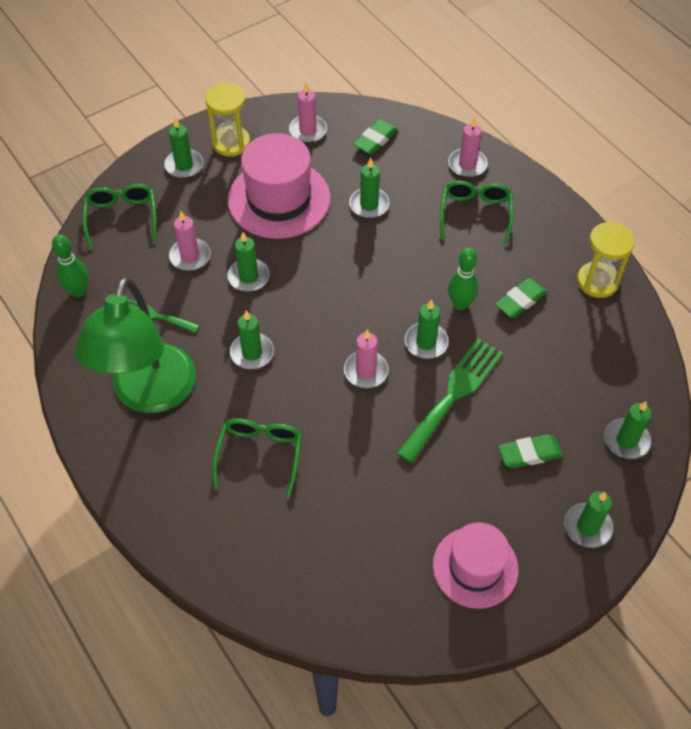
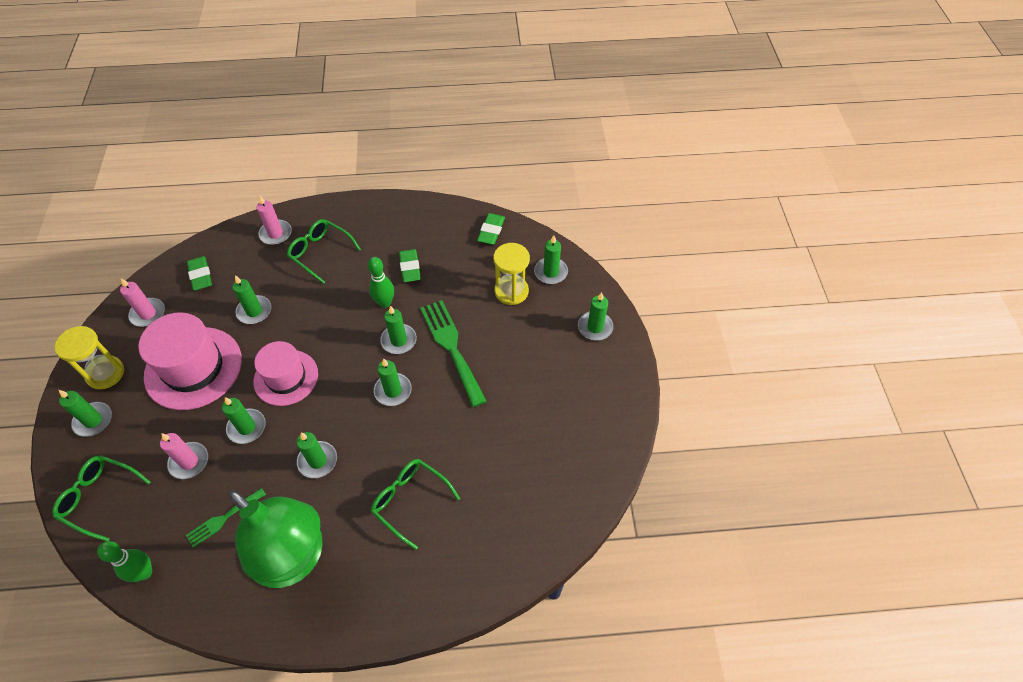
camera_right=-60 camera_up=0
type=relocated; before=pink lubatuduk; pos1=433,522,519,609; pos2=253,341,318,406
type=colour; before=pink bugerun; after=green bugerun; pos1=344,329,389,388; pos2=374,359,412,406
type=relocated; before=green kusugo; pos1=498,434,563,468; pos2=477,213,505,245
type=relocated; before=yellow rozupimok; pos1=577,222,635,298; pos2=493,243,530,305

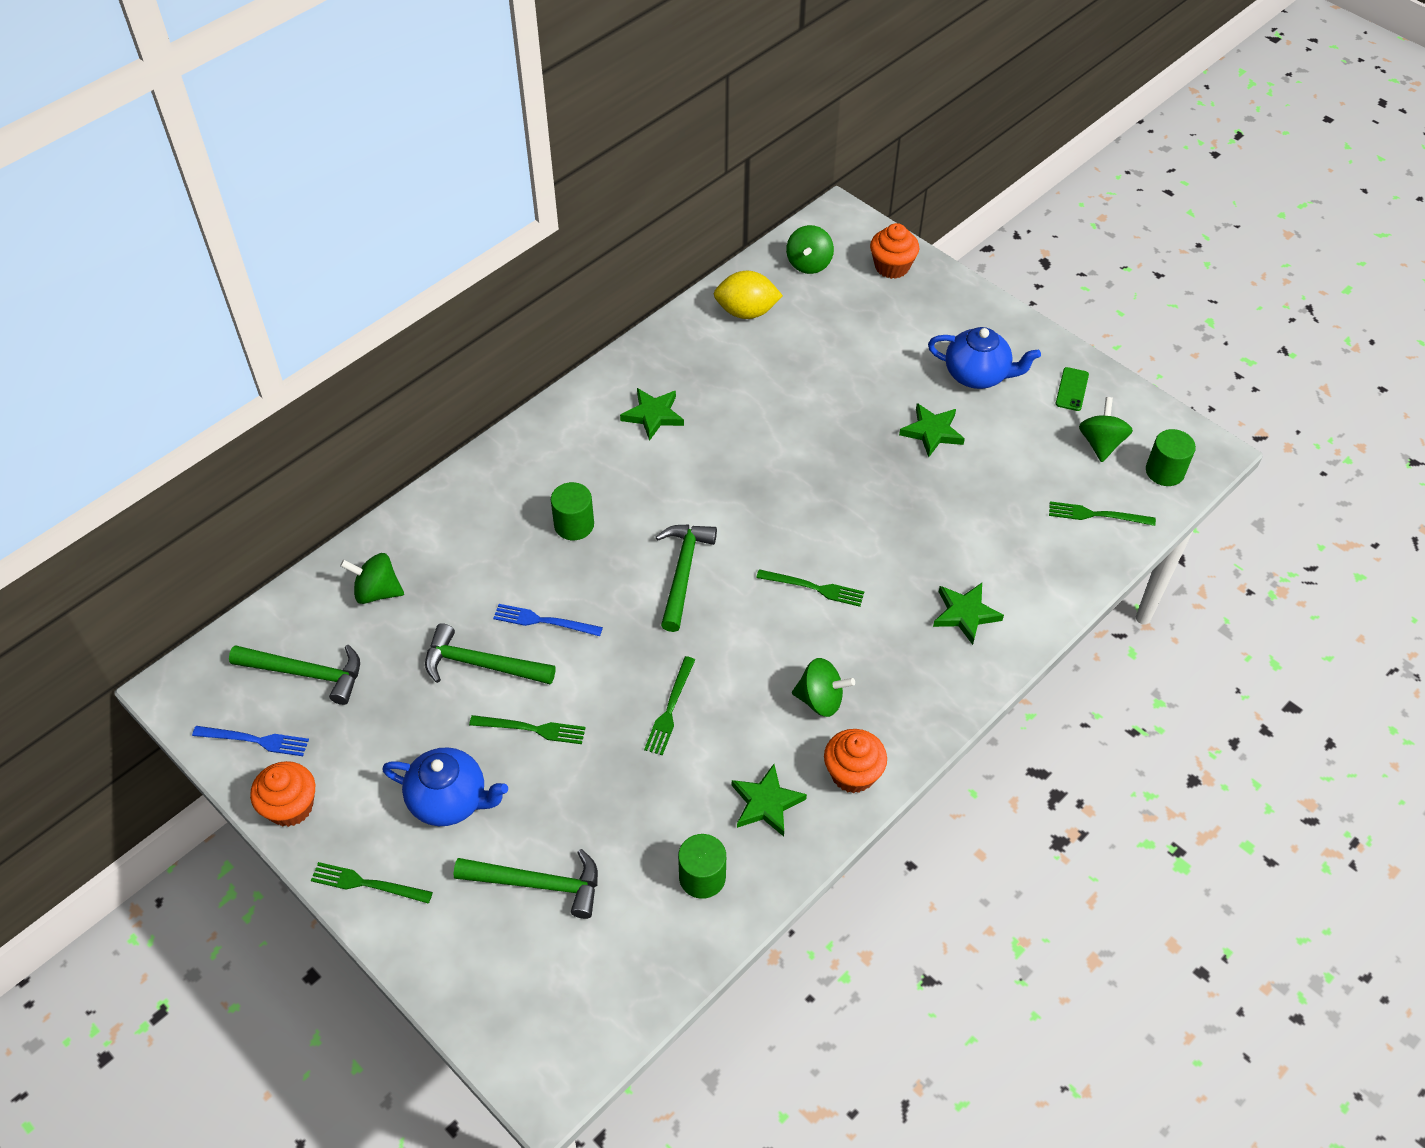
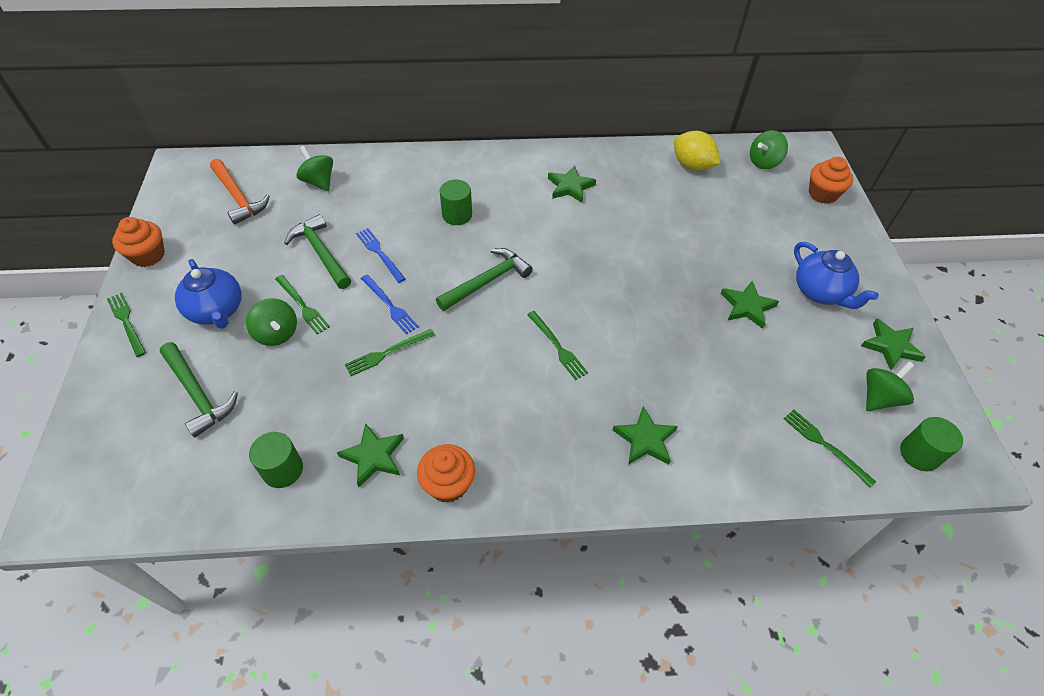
camera_right=40 camera_up=0
type=colour; before=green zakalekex; after=orange zakalekex; pos1=229,645,360,705; pos2=210,159,270,225
type=relocated; before=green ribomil; pos1=792,658,855,717; pos2=246,298,297,346
type=relocated; before=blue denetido; pos1=192,726,309,756; pos2=361,274,419,335
type=exchanged; before=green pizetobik; after=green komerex; pos1=1056,367,1089,411; pos2=861,319,926,370

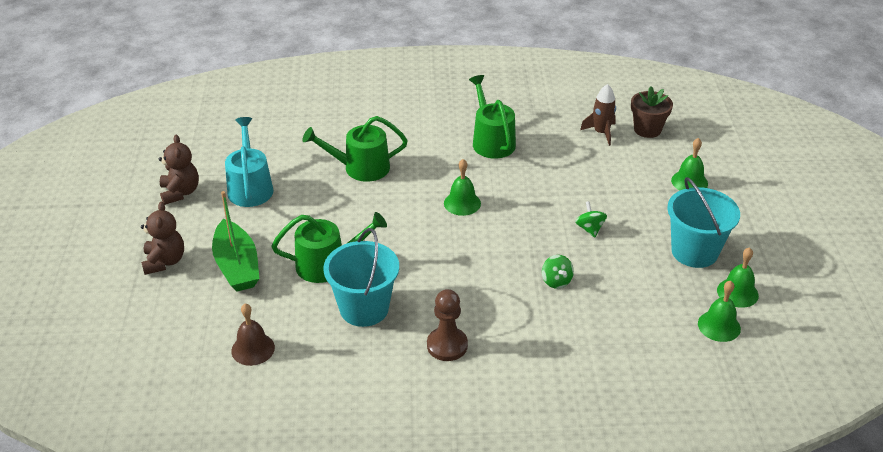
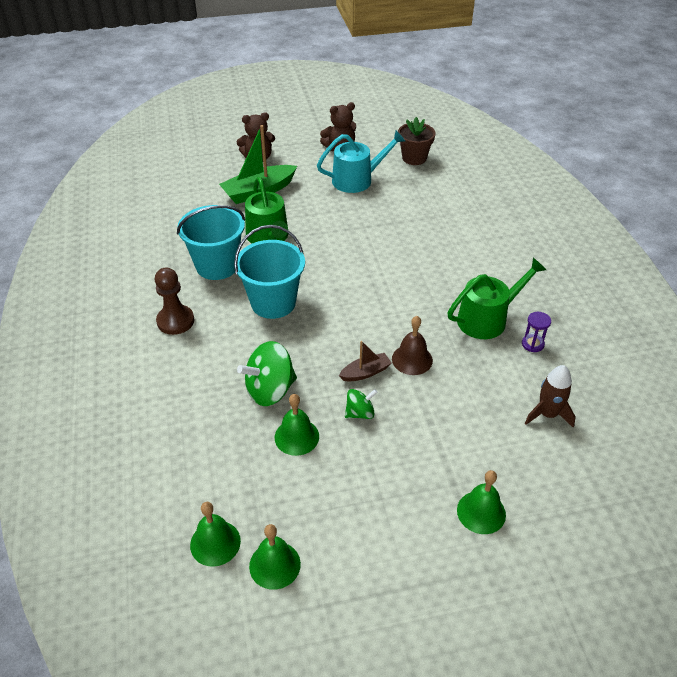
camera_right=80 camera_up=5
type=relocated; before=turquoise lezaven; pos1=667,177,740,268; pos2=234,225,305,319
type=size; before=green ribomil; pos1=542,255,574,289; pos2=237,341,297,406; scale=1.8
type=relocated; before=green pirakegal; pos1=444,159,481,216; pos2=275,394,319,456
type=appeared; after=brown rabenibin; pos2=339,341,392,381
type=relocated; before=brown pirakegal; pos1=231,303,275,366; pos2=392,316,433,375
type=relocated; before=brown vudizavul; pos1=631,86,673,138; pos2=398,117,436,165
type=appeared; after=purple rozupimok; pos2=522,312,551,352
type=missing; before=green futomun; pos1=303,116,408,182

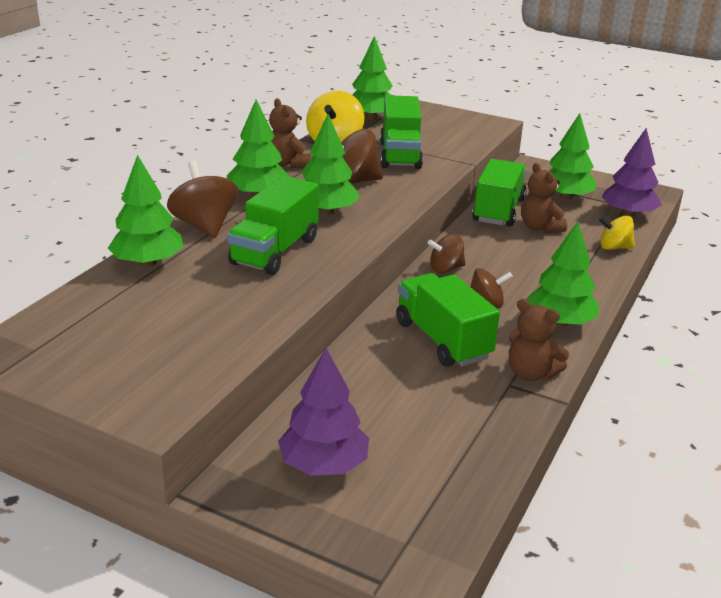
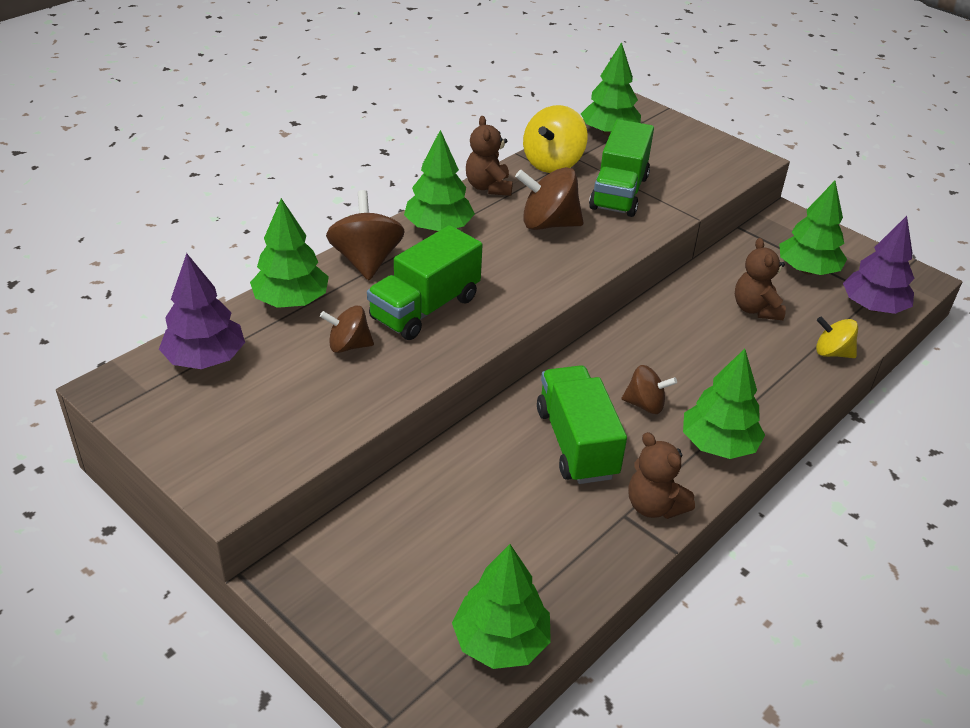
camera_right=15 camera_up=10
type=relocated; before=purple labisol; pos1=278,348,369,476; pos2=159,253,245,369
type=relocated; before=brown ribomil; pos1=428,234,465,273; pos2=320,306,374,353
type=relocated; before=green labisol; pos1=302,114,360,215; pos2=452,544,551,669
type=missing; before=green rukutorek; pos1=472,159,527,227

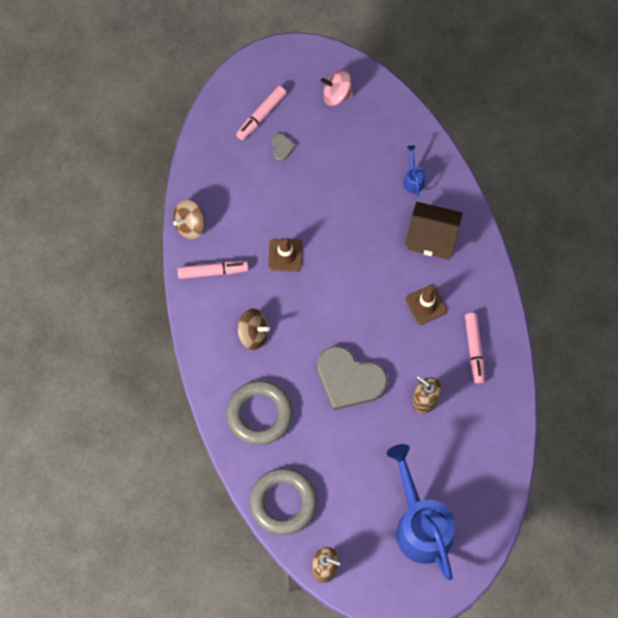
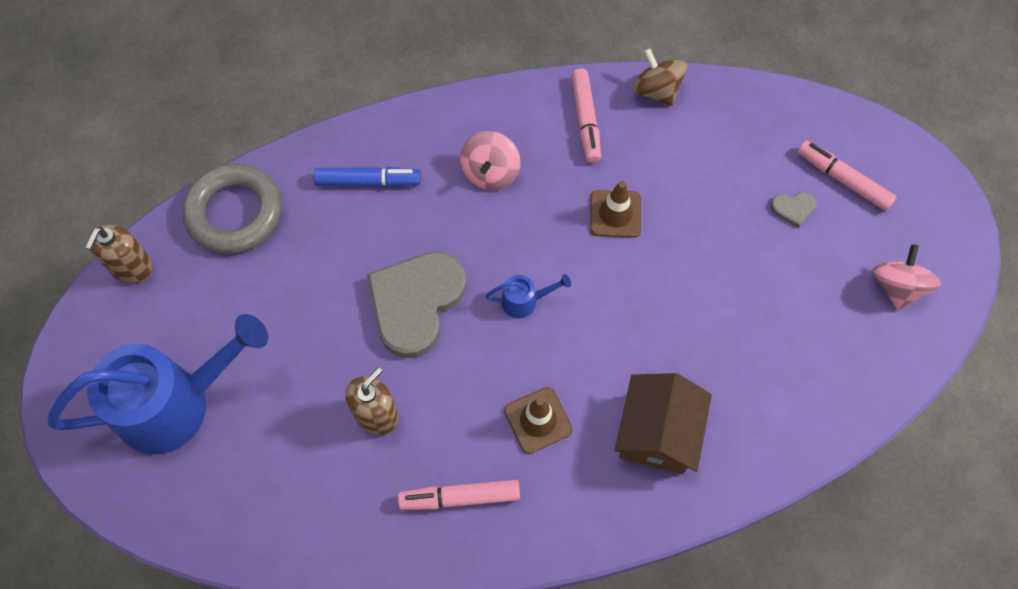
camera_right=90 camera_up=-5
type=exchanged; before=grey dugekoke; after=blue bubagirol; pos1=226,380,293,445; pos2=313,167,421,187
type=colour; before=brown ribomil; after=pink ribomil; pos1=237,309,270,350; pos2=460,131,521,190
type=relocated; before=blue futomun; pos1=403,146,425,197; pos2=485,274,571,318

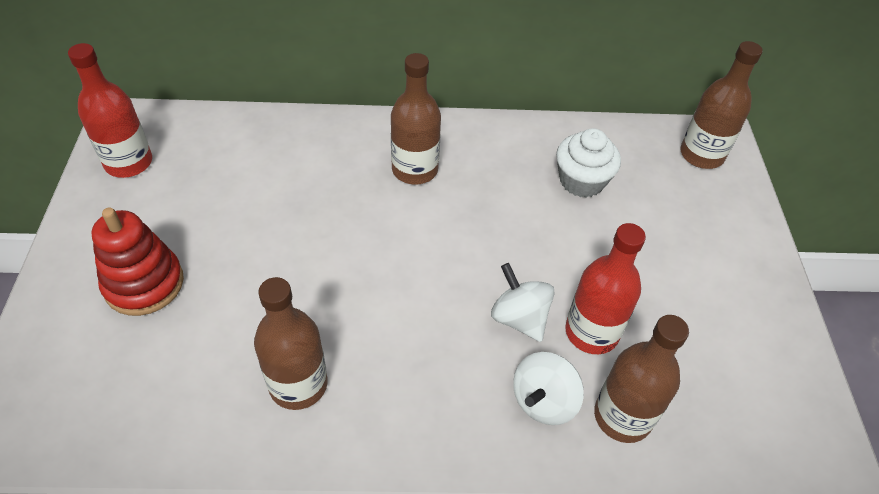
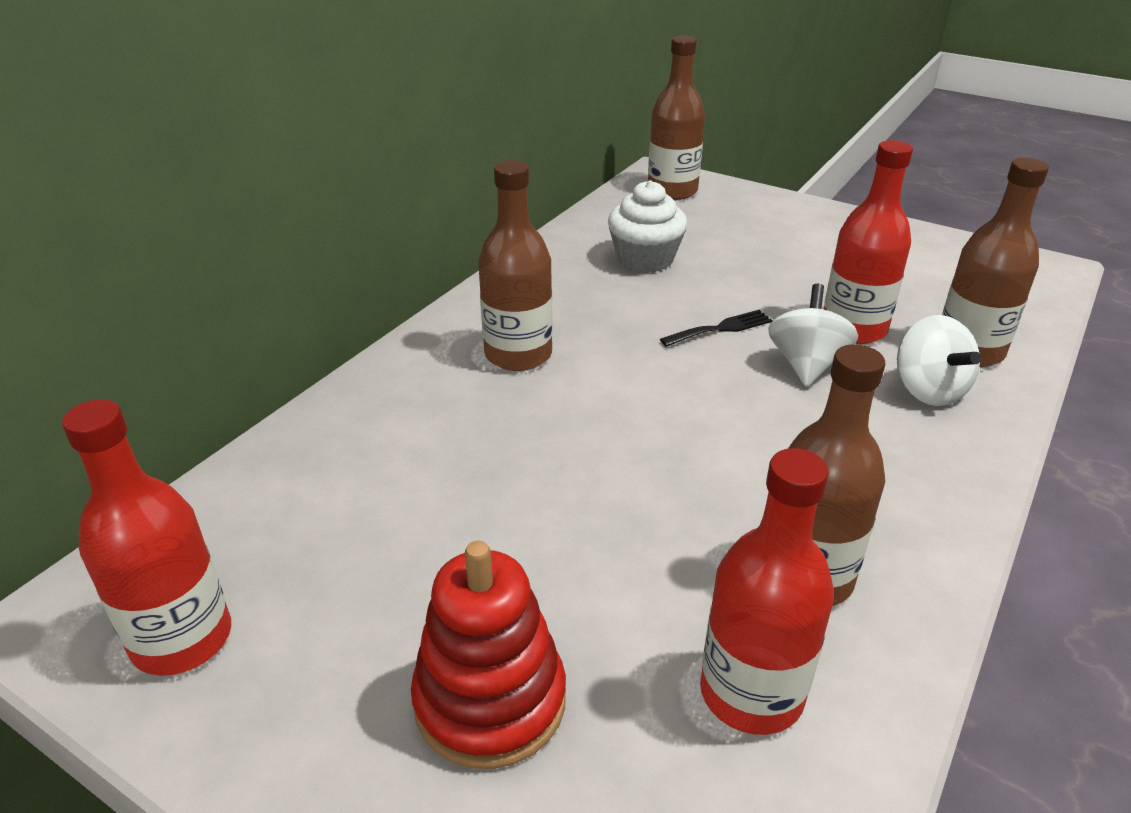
camera_right=-55 camera_up=-15
type=appeared; after=black denetido; pos2=660,310,772,347
type=appeared; after=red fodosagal; pos2=700,448,834,735
type=spun; before=white ribomil; pos1=491,263,555,342; pos2=768,284,858,387; turn=105

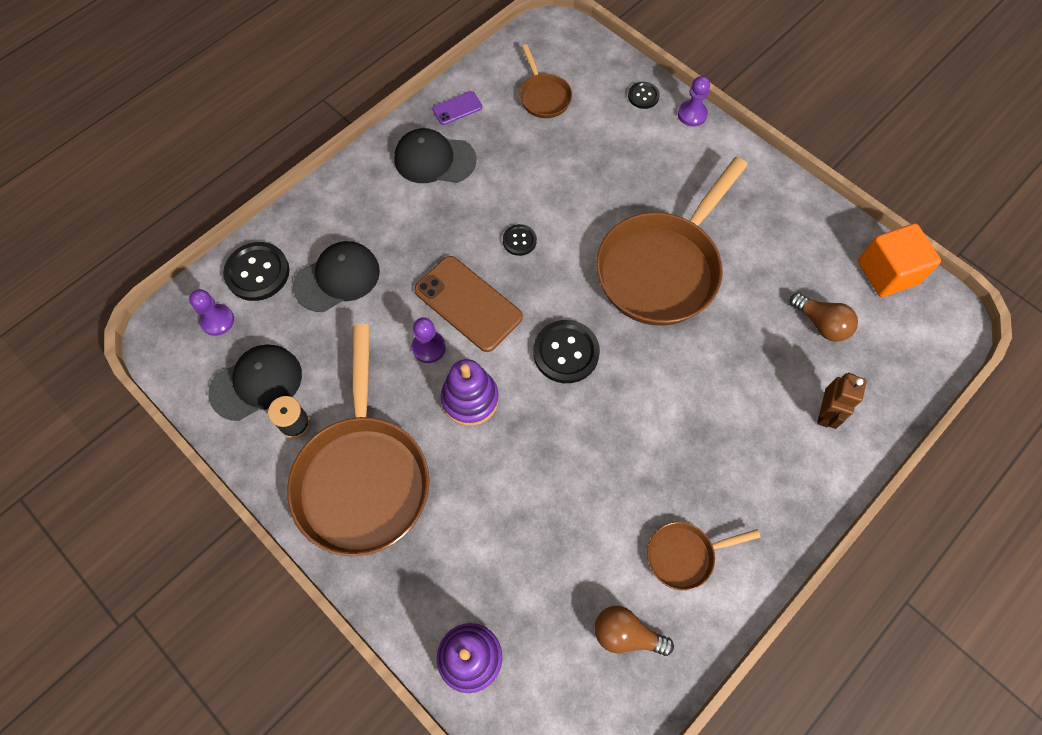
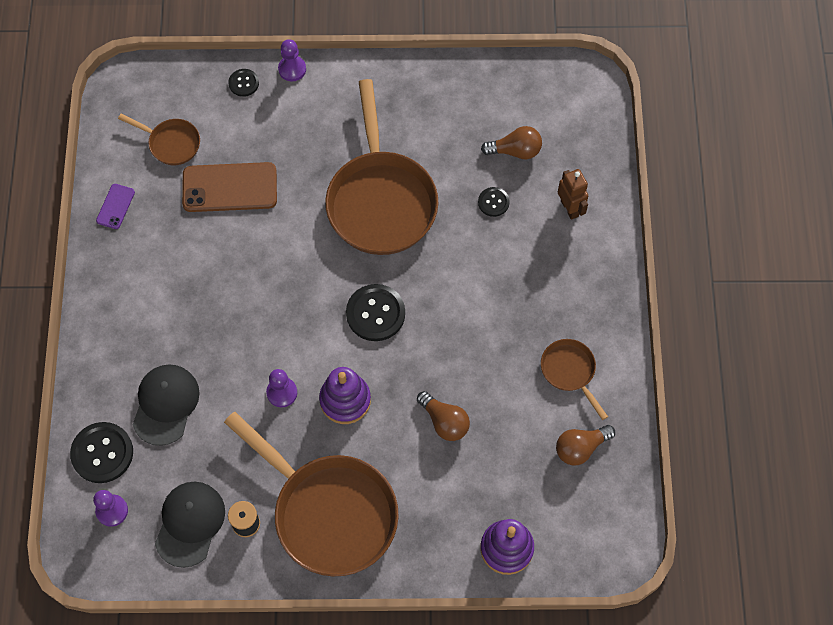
camera_right=-45 camera_up=0
type=relocated; before=brown pizetobik; pos1=414,256,523,352; pos2=182,162,277,212
type=appeared; after=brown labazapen; pos2=417,391,470,441
type=relocated; before=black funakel; pos1=503,224,537,256; pos2=478,187,510,217
type=spun; before=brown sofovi; pos1=647,522,761,591; pos2=541,339,608,420; turn=120
type=missing; before=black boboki; pos1=394,128,476,183
type=missing; before=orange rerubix; pos1=858,223,941,297

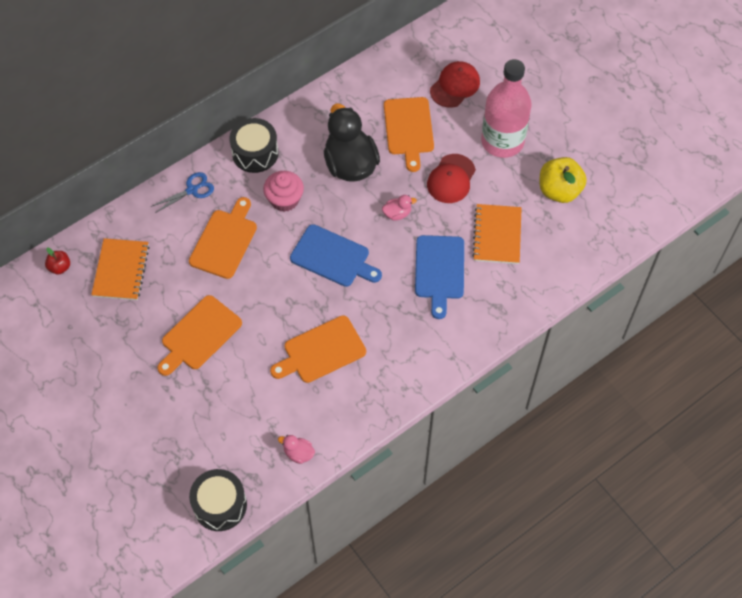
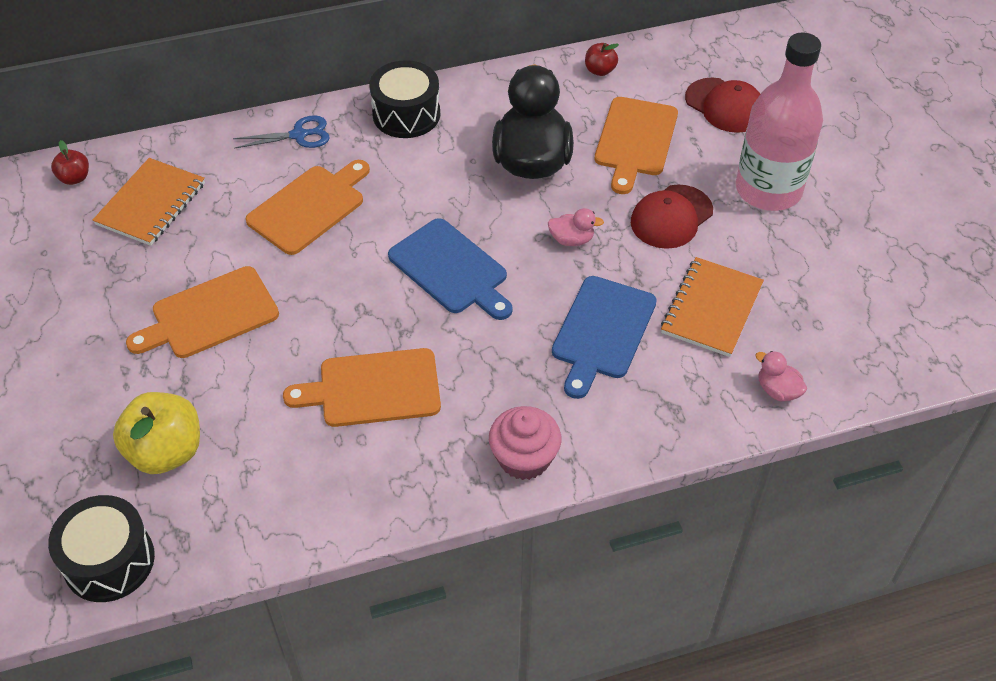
camera_right=20 camera_up=-10
type=relocated; before=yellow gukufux; pos1=540,157,587,203; pos2=113,392,200,474
type=relocated; before=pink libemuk; pos1=263,171,304,212; pos2=489,406,561,480
type=appeared; after=red gukufux; pos2=585,43,619,76
type=spun; before=red boboki; pos1=430,61,480,108; pos2=685,78,760,133; turn=75
type=relocated; before=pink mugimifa; pos1=278,435,315,464; pos2=755,351,807,401

